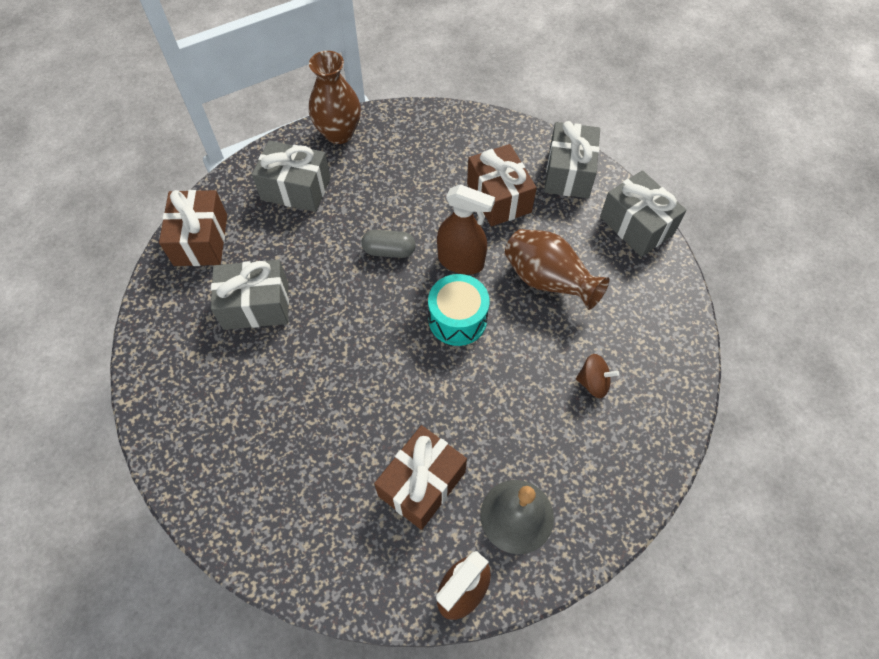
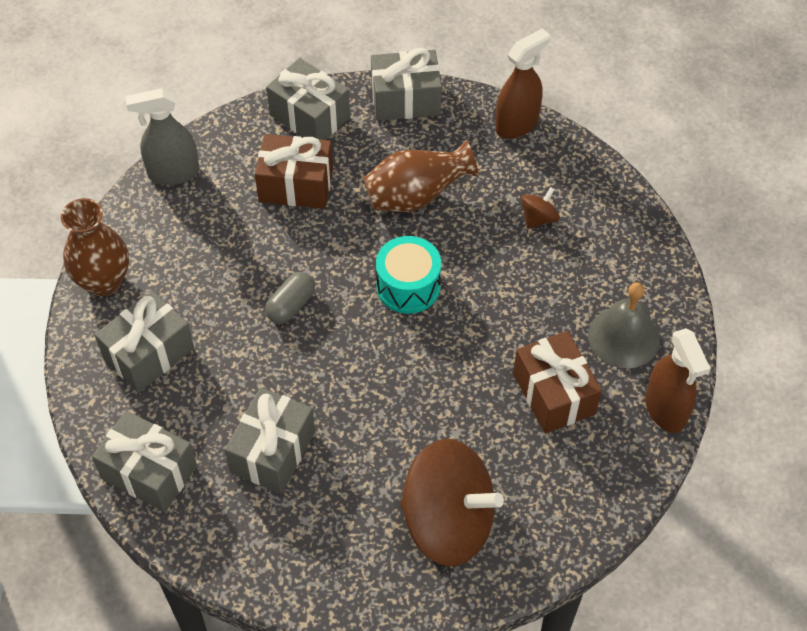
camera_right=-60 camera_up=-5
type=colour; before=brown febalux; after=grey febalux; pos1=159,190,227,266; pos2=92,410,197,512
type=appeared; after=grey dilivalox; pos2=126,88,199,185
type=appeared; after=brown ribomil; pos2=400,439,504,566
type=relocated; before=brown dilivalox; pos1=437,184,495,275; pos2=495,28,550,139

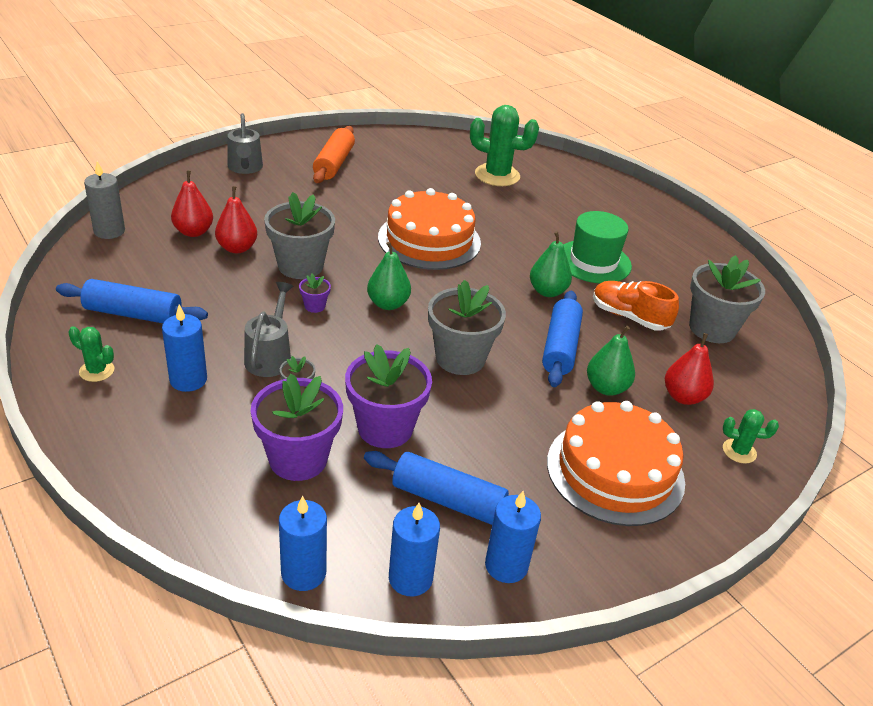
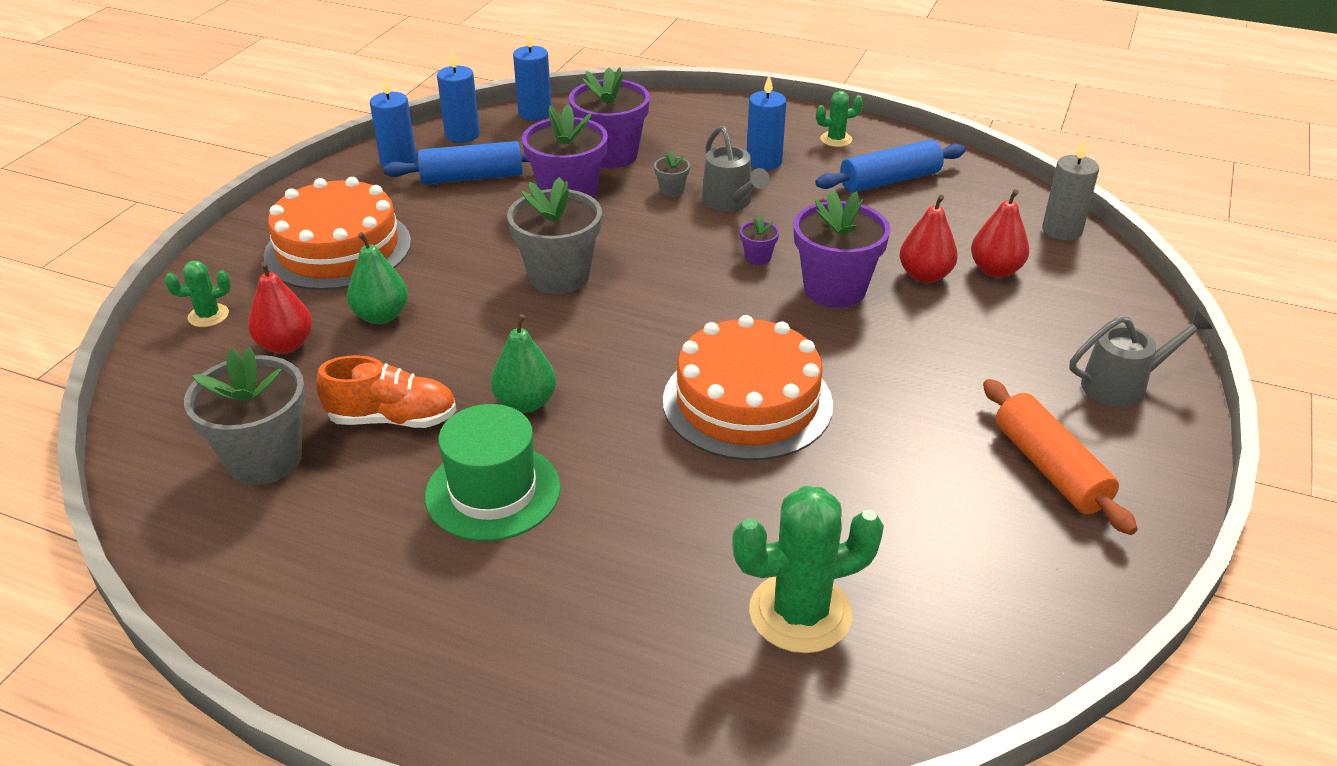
camera_right=150 camera_up=0
type=colour; before=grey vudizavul; after=purple vudizavul; pos1=264,192,335,279; pos2=794,190,891,308
type=spun; before=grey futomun; pos1=228,113,263,174; pos2=1070,310,1213,408; turn=120
type=missing; before=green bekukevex; pos1=367,241,411,310
type=missing; before=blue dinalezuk; pos1=542,291,583,387

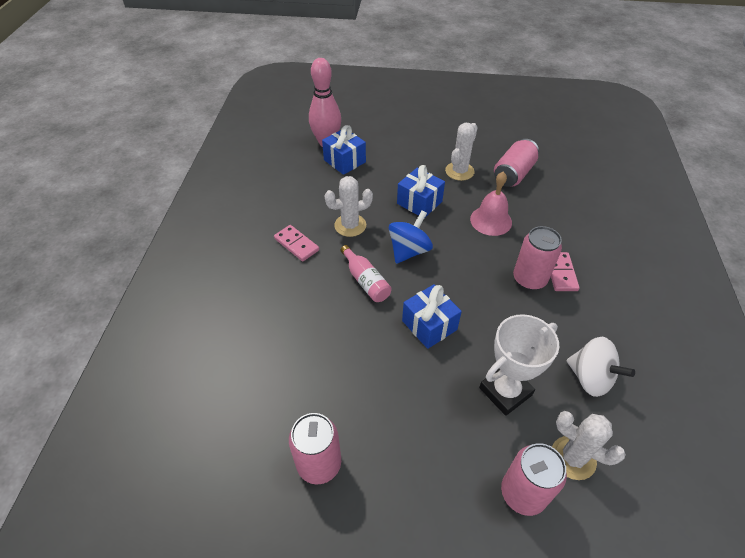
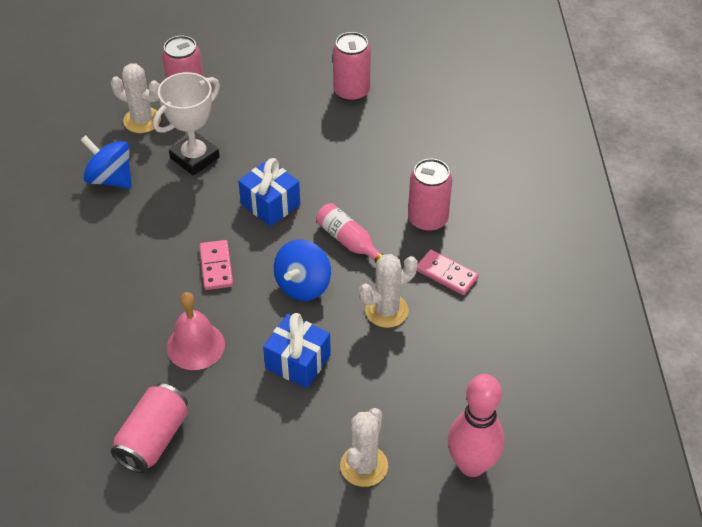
camera_right=170 camera_up=0
type=colour; before=white ribomil; after=blue ribomil; pos1=567,337,635,397; pos2=81,135,132,189
type=relocated; before=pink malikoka; pos1=551,252,580,291; pos2=199,240,233,290
type=relocated; before=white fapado; pos1=445,123,478,181; pos2=340,408,388,487
type=relocated; before=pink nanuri; pos1=513,226,562,290; pos2=408,159,452,232
type=missing; before=blue febalux; pos1=322,125,366,175

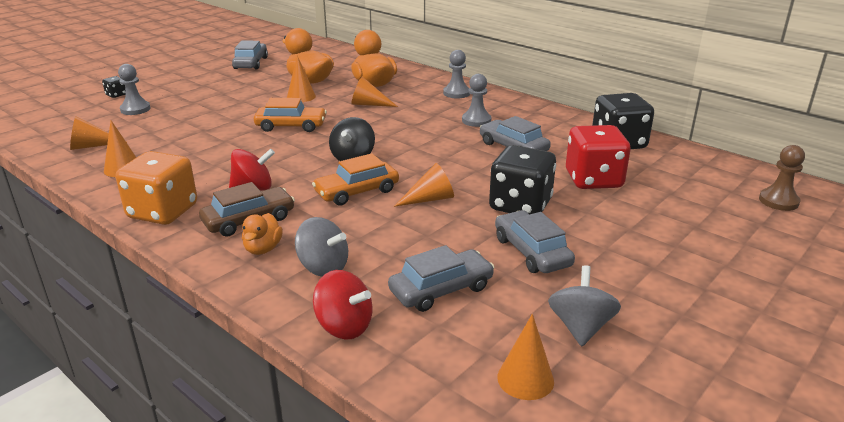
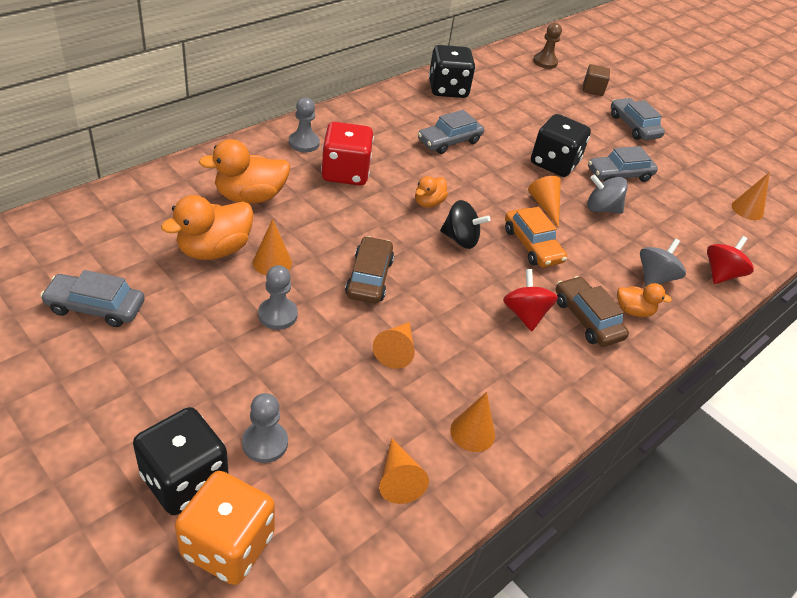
camera_right=-90 camera_up=15
type=size; before=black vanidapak; pos1=102,76,126,98; pos2=133,407,229,515; scale=2.32
type=relocated; before=orange vanidapak; pos1=116,151,197,225; pos2=175,471,275,585
type=relocated; before=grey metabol; pos1=462,74,491,127; pos2=258,265,298,330
type=relocated; before=red vanidapak; pos1=566,125,631,189; pos2=321,122,374,186
type=colour; before=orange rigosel; after=brown rigosel; pos1=254,98,327,132; pos2=345,236,394,304
type=relocated; before=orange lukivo; pos1=352,77,398,107; pos2=373,322,414,369
type=appeared; after=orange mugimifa; pos2=415,176,448,208
type=appeared; after=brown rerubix; pos2=583,64,610,96
type=relocated; before=grey ribomil; pos1=548,265,621,346; pos2=587,174,628,214
type=relocated; before=grey rigosel; pos1=388,245,494,312; pos2=611,98,665,140

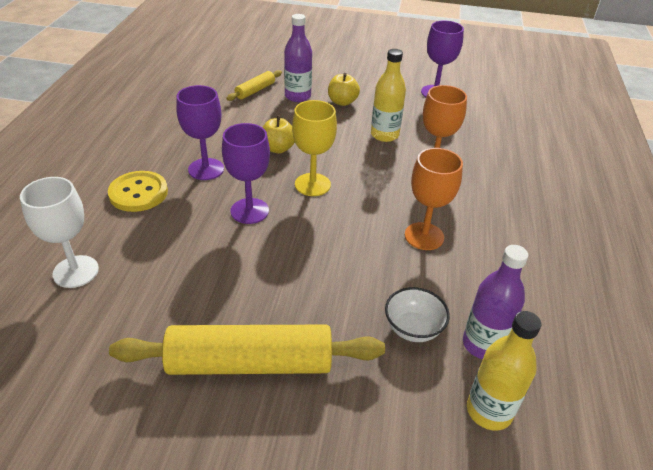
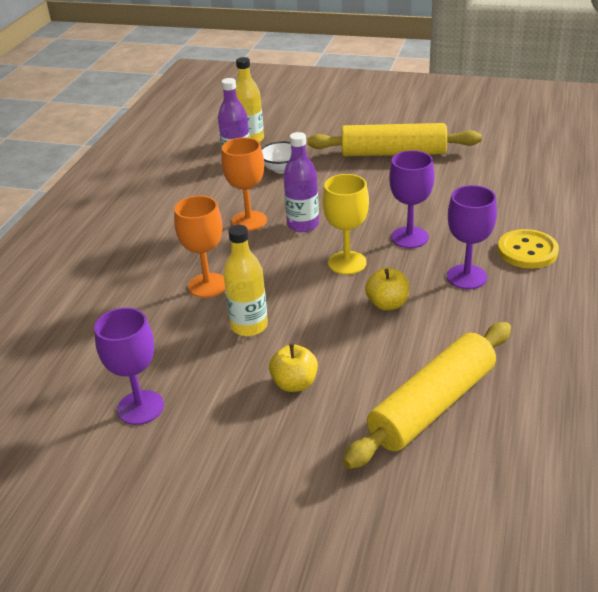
camera_right=-170 camera_up=-5
type=relocated; before=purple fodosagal; pos1=284,14,312,102; pos2=283,132,319,232
type=size; before=yellow dinalezuk; pos1=226,70,282,101; pos2=343,322,511,469; scale=2.09
type=missing; before=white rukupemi; pos1=20,177,99,288

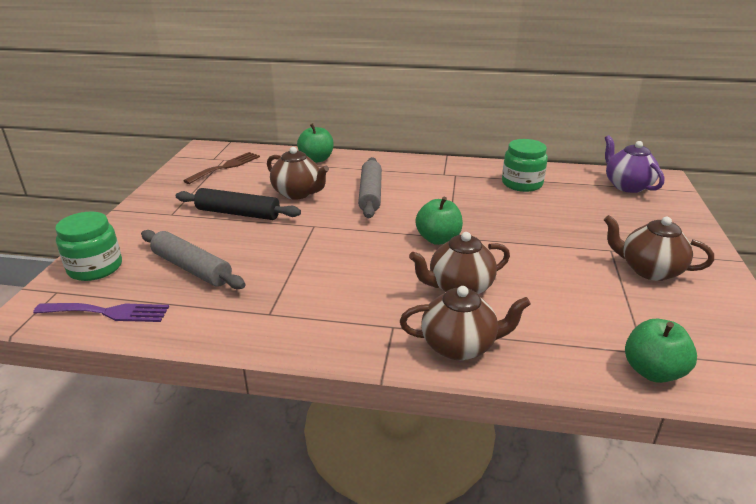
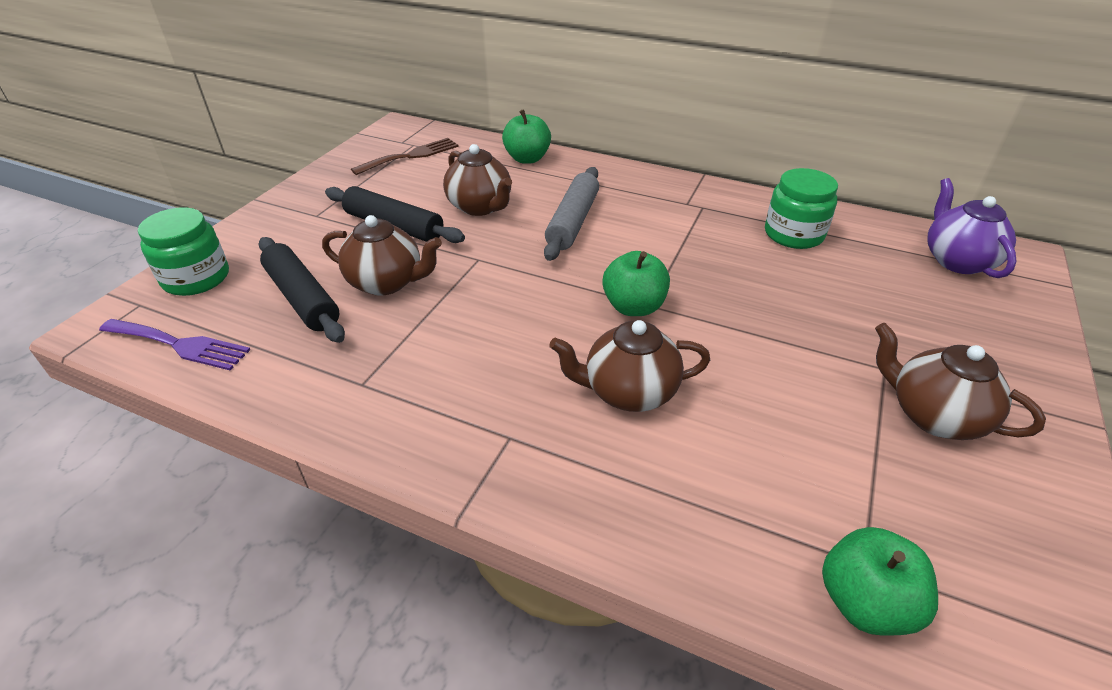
camera_right=15 camera_up=10
type=colour; before=grey dinalezuk; after=black dinalezuk; pos1=141,230,246,289; pos2=259,237,345,343
type=relocated; before=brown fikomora; pos1=400,286,531,360; pos2=322,215,442,296

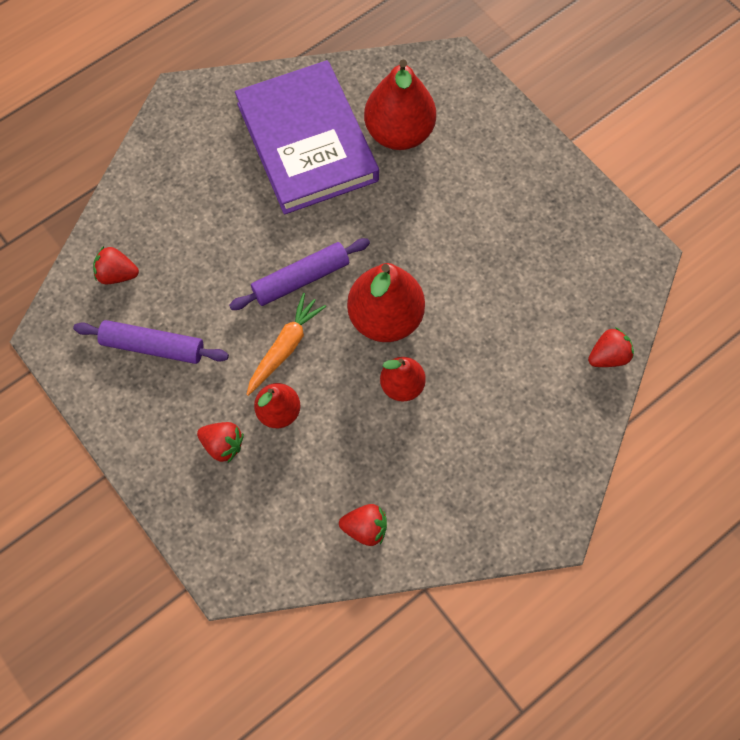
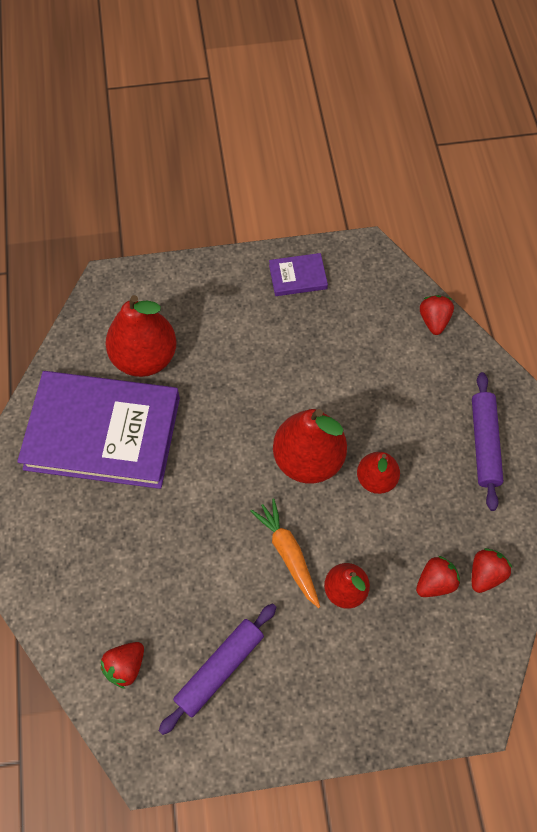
camera_right=-60 camera_up=-5
type=appeared; after=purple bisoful; pos2=269,253,328,296
type=relocated; before=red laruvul; pos1=197,422,244,463; pos2=416,556,460,597
type=relocated; before=purple dinalezuk; pos1=229,238,370,310; pos2=472,372,503,511

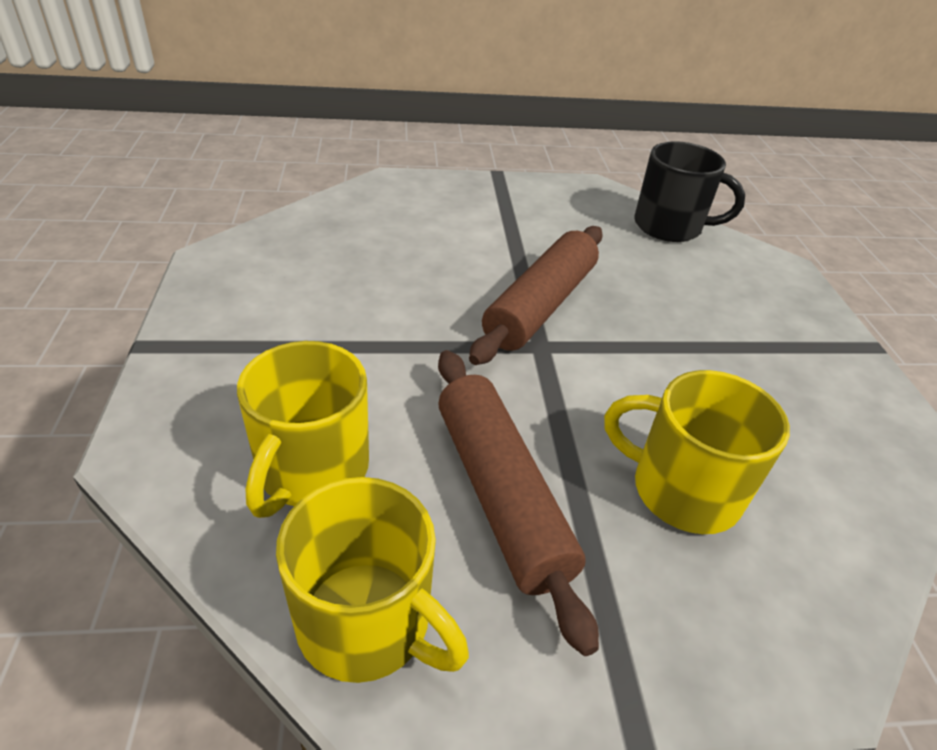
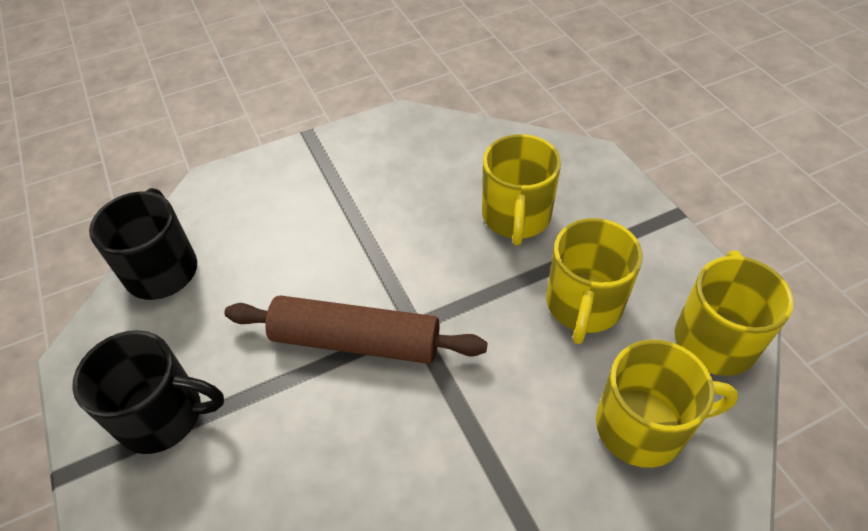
camera_right=-105 camera_up=10
type=appeared; after=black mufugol; pos2=72,330,224,454
type=exchanged; before=brown dinalezuk; after=yellow mufugol; pos1=438,350,599,656; pos2=546,218,643,344

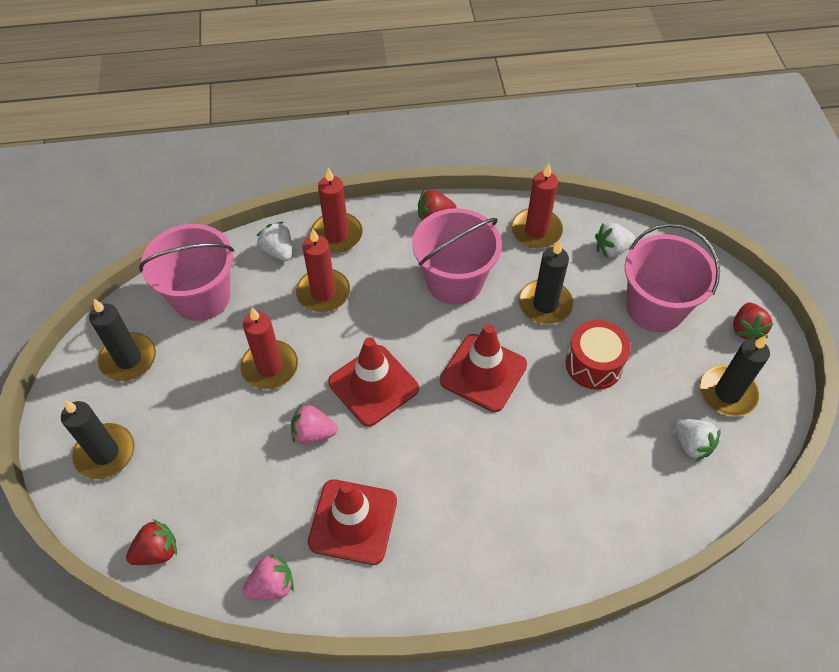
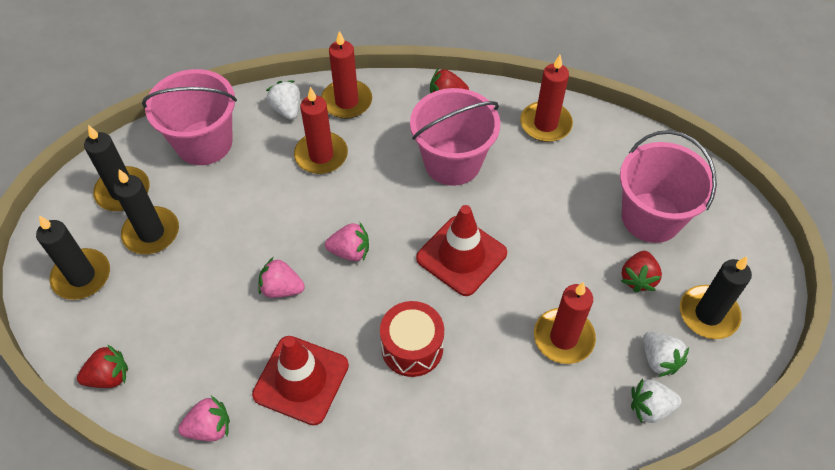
camera_right=10 camera_up=0
type=relocated; before=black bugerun; pos1=519,240,573,324; pos2=114,169,179,254
type=exchanged; before=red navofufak; after=pink laruvul; pos1=328,337,419,427; pos2=325,223,369,261
type=relocated; before=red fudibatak; pos1=566,320,631,390; pos2=380,301,444,377
type=relocated; before=red bugerun; pos1=240,307,298,389; pos2=534,282,596,364
type=relocated; before=red laruvul; pos1=733,303,773,340; pos2=621,251,662,293
type=relocated; before=white laruvul; pos1=595,223,635,257; pos2=631,379,681,423

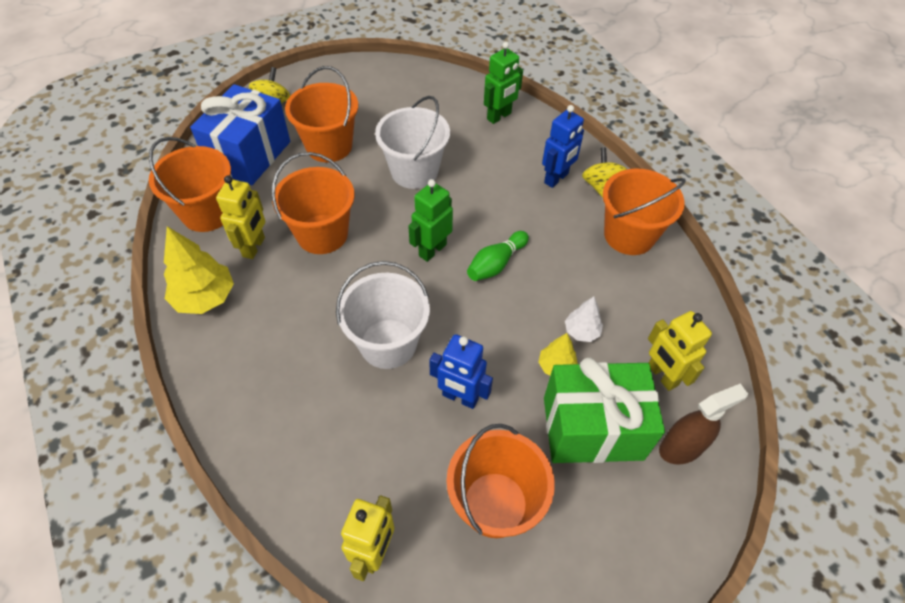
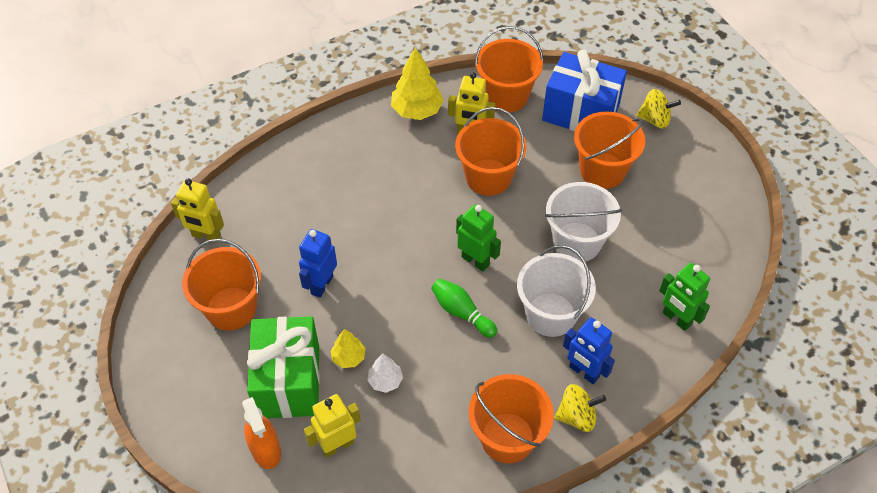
camera_right=90 camera_up=0
type=colour; before=brown dilivalox; after=orange dilivalox; pos1=659,384,748,464; pos2=242,397,281,469
type=relocated; before=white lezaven; pos1=336,261,430,369; pos2=517,245,596,337

